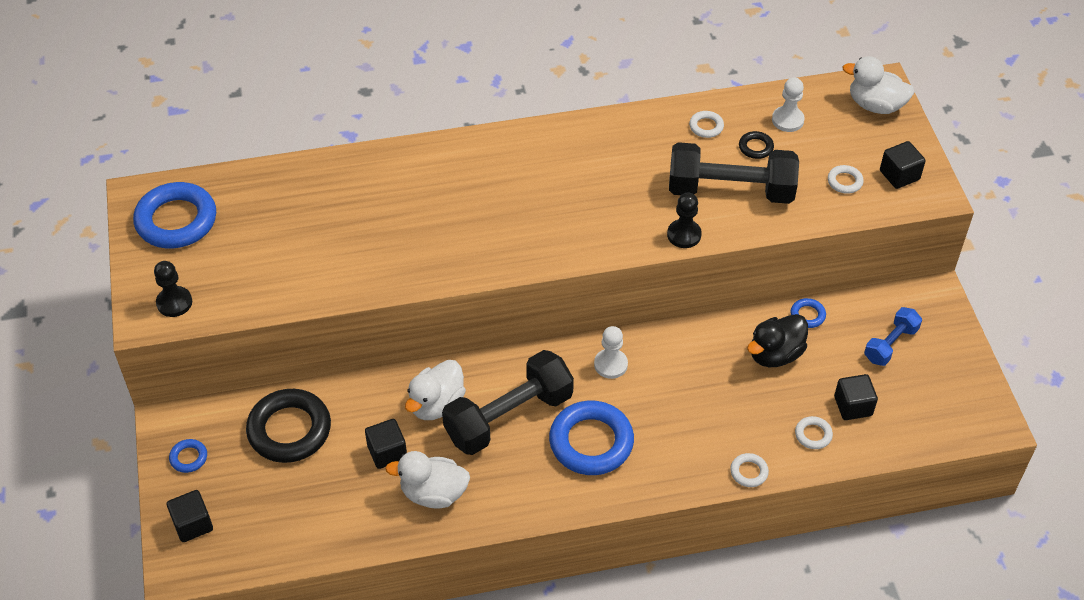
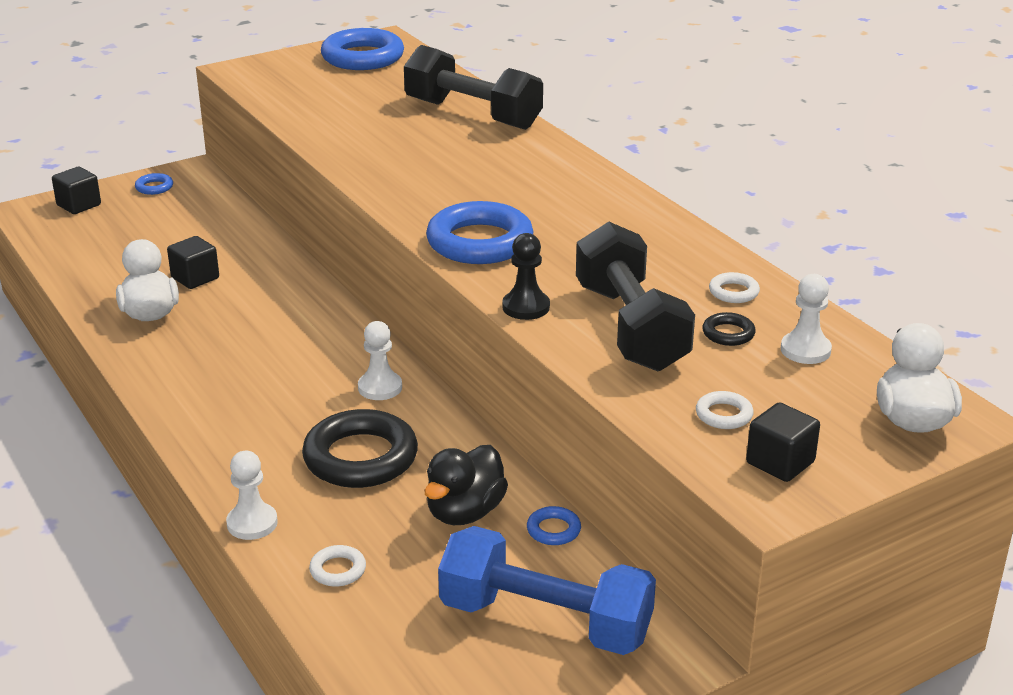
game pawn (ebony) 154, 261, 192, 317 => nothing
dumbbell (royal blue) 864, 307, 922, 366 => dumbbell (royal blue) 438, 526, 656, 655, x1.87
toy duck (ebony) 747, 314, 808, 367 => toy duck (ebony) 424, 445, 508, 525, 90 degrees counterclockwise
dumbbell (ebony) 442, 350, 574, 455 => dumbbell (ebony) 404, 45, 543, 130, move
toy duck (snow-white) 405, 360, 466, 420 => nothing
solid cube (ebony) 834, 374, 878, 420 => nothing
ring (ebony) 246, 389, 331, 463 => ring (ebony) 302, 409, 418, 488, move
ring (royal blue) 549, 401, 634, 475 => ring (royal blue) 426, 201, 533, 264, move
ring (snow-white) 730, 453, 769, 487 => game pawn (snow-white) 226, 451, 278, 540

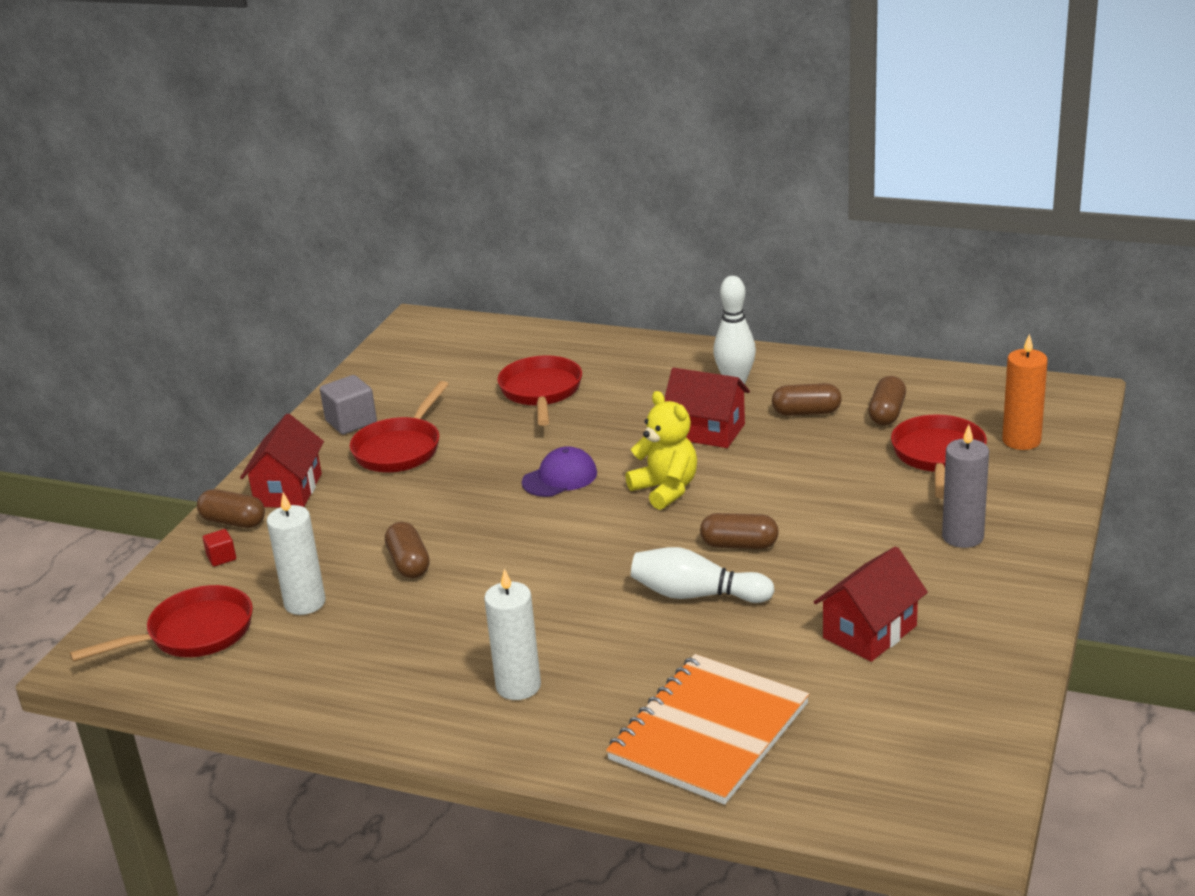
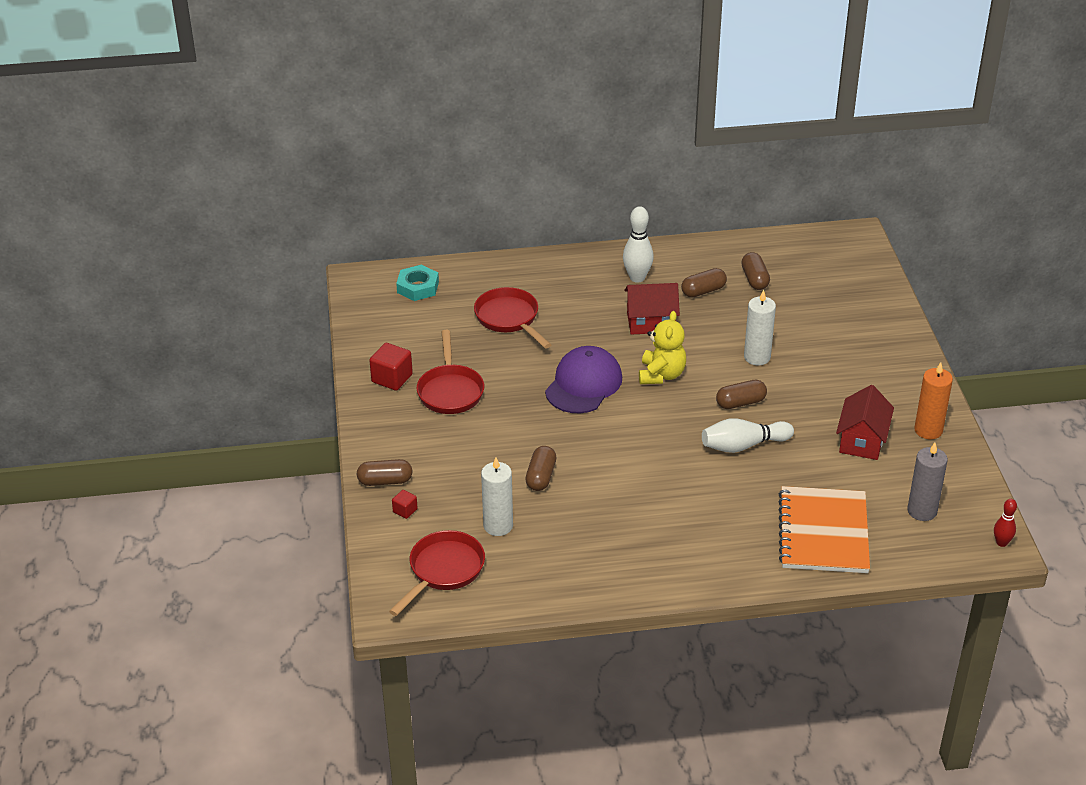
candle (orange-coloured) 1002, 334, 1048, 450 => candle (orange-coloured) 914, 362, 953, 439, move
solid cube (gray) 320, 375, 377, 435 => solid cube (crimson) 369, 343, 413, 391
teddy bear (golden) 625, 391, 697, 510 => teddy bear (golden) 639, 311, 686, 384, 75 degrees clockwise
toy house (crimson) 240, 414, 324, 508 => nothing
skillet (crimson) 891, 414, 987, 499 => nothing
candle (gray) 942, 425, 989, 548 => candle (gray) 907, 443, 948, 521, move
peaked cap (purple) 522, 446, 597, 497 => peaked cap (purple) 545, 346, 622, 413, x1.59
pill shape (dark brown) 385, 522, 430, 578 => pill shape (dark brown) 525, 446, 556, 491, 60 degrees clockwise
candle (snow-white) 484, 569, 541, 700 => candle (snow-white) 744, 290, 776, 365, move
nothing => hex nut (turquoise) 396, 265, 439, 301
nothing => bowling pin (crimson) 994, 499, 1017, 547

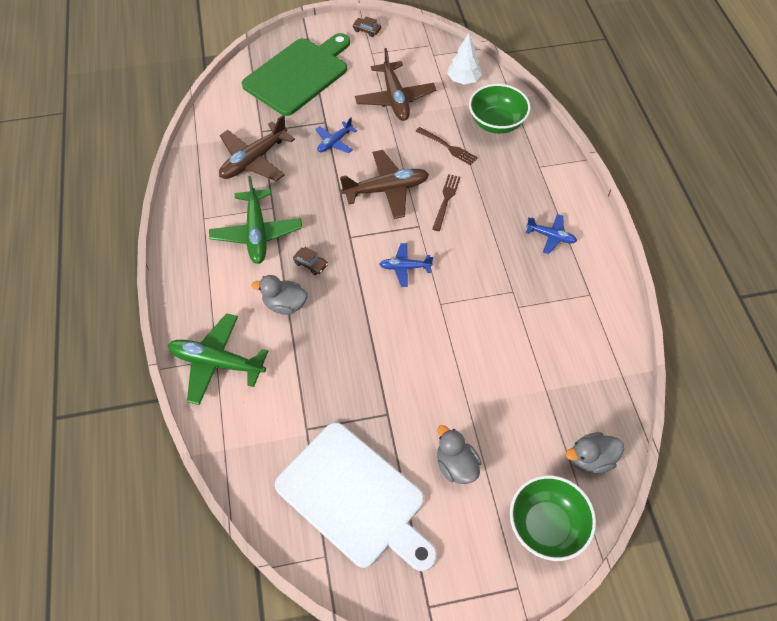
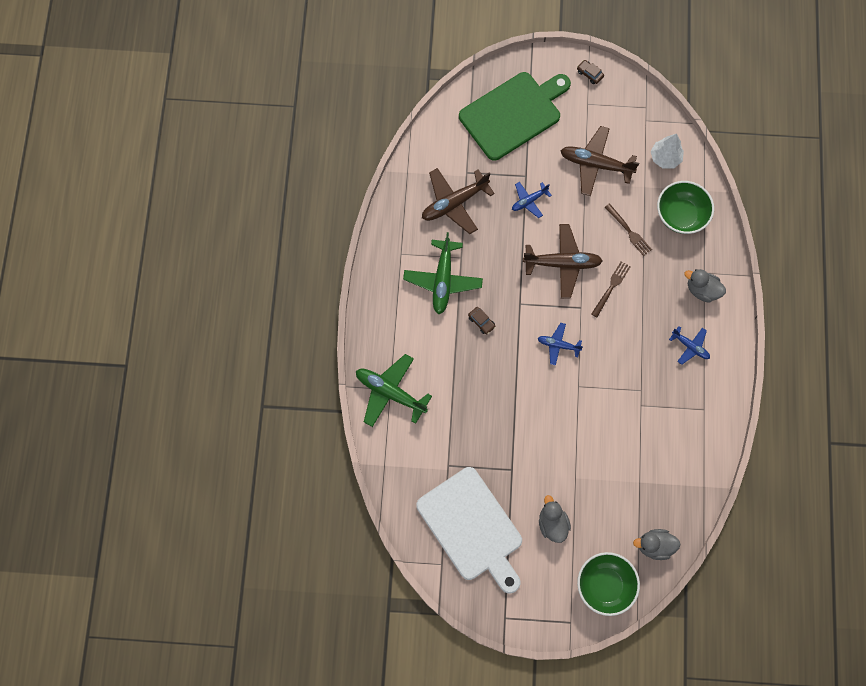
plane (dark brown) 355, 48, 436, 121 => plane (dark brown) 560, 126, 639, 196, 105 degrees clockwise
toy duck (gray) 251, 275, 307, 315 => toy duck (gray) 684, 269, 726, 303, move

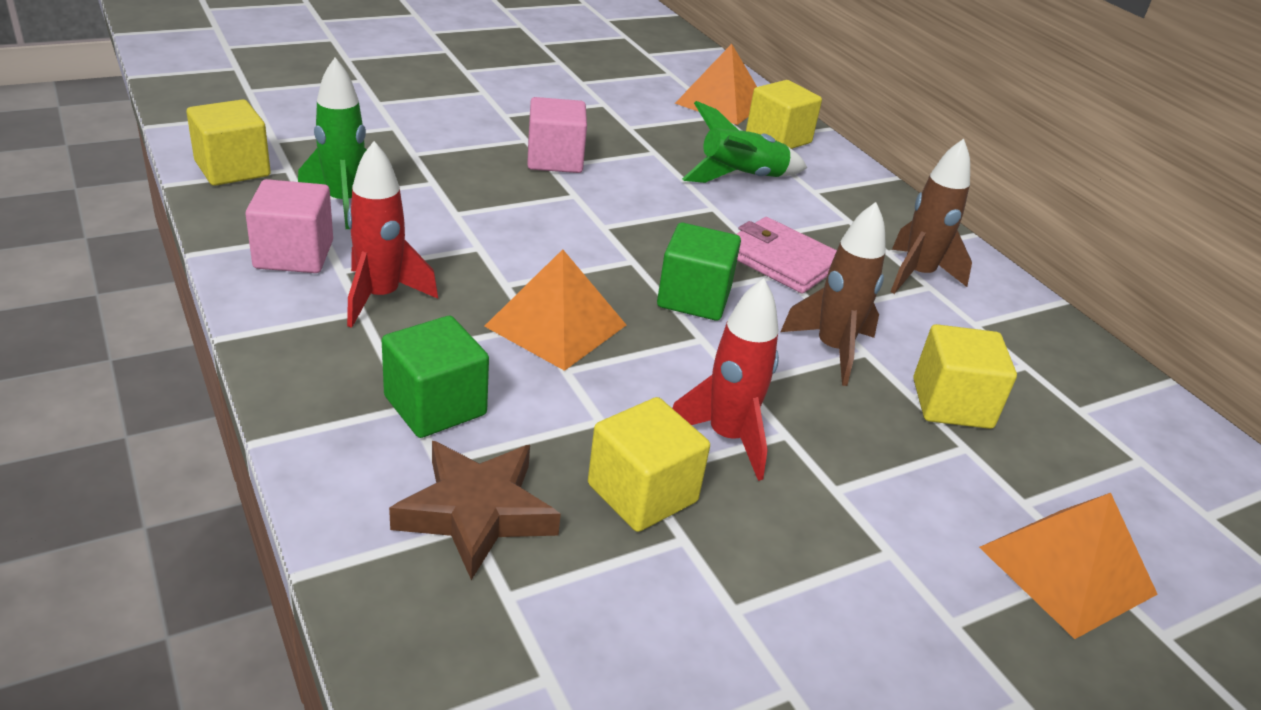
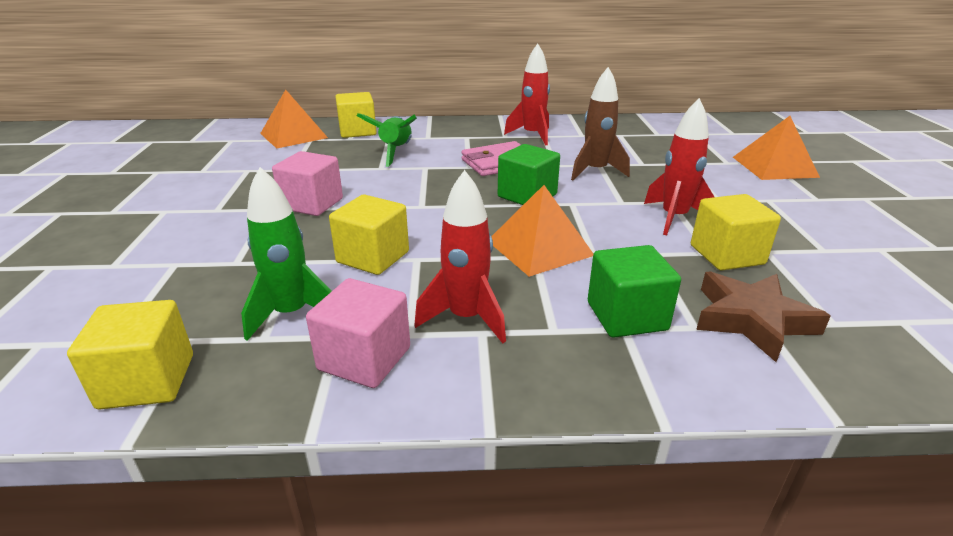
spaceship (dark brown) 891, 139, 972, 294 => spaceship (crimson) 504, 44, 550, 145
solid cube (golden) 913, 324, 1017, 429 => solid cube (golden) 329, 195, 409, 275, move

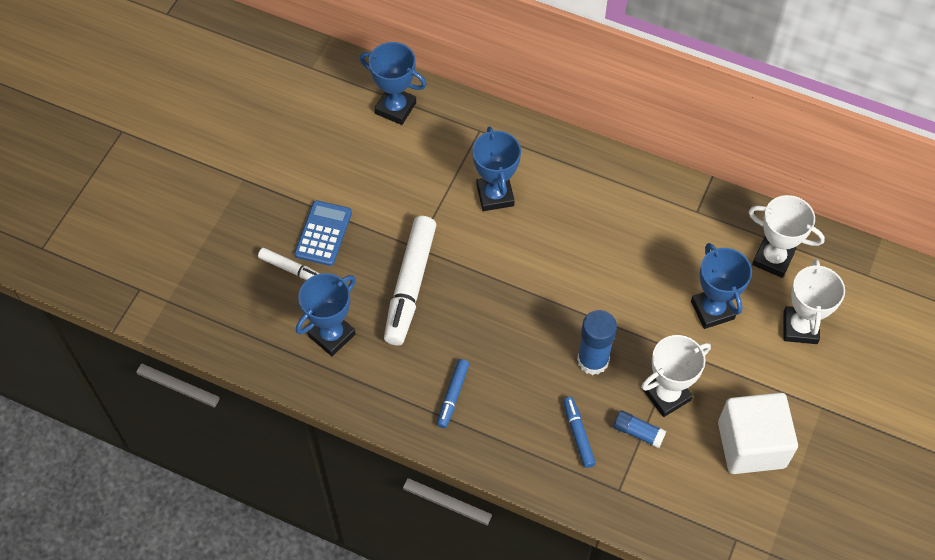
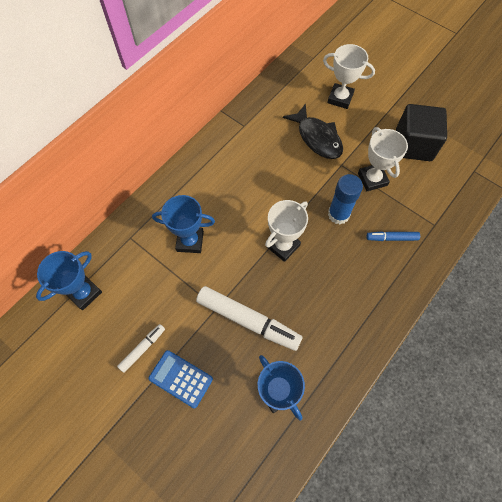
award cup (snow-white) 748, 195, 825, 278 => award cup (snow-white) 265, 200, 308, 262, move
award cup (royal blue) 691, 243, 752, 329 => fish figure (ebony) 283, 104, 343, 159
marker pen (snow-white) 258, 248, 320, 280 => marker pen (snow-white) 117, 324, 165, 373, move
marker pen (royal blue) 437, 359, 470, 428 => nothing
solid cube (snow-white) 718, 393, 798, 474 => solid cube (ebony) 396, 104, 447, 161
stick of glue (royal blue) 613, 410, 666, 448 => nothing

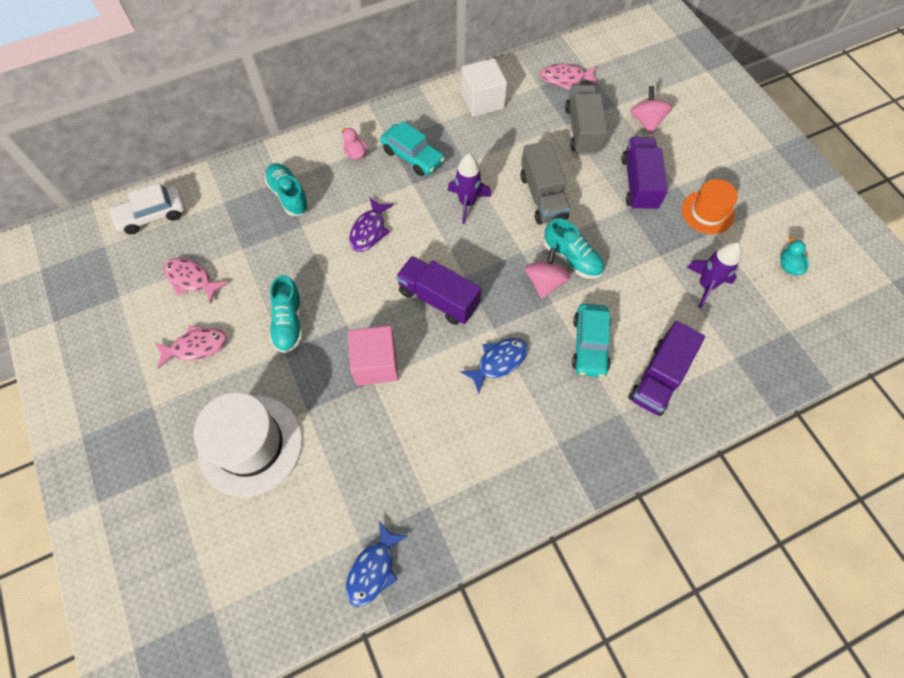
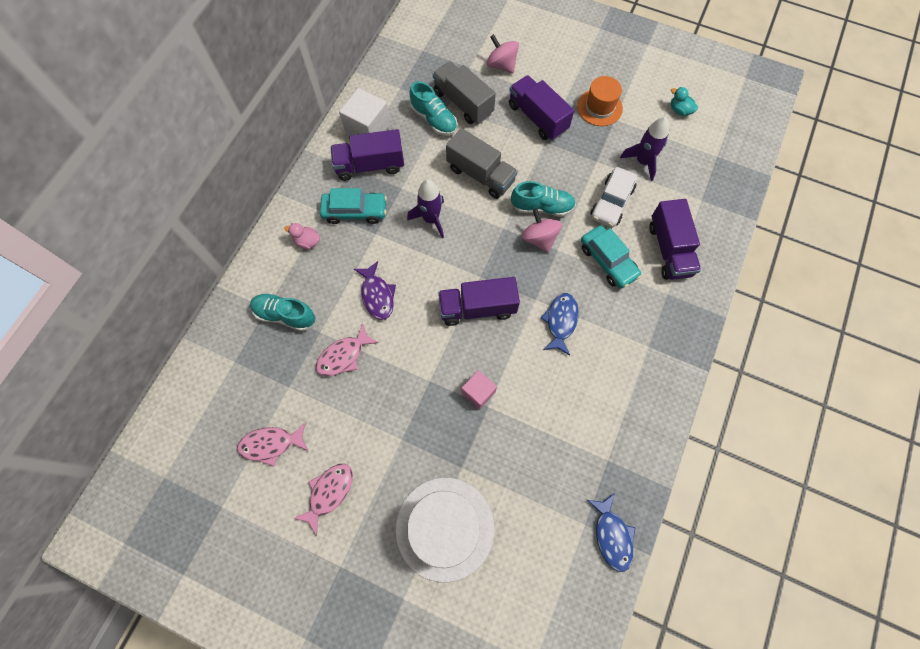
fish figure (rose-pink) 540, 64, 598, 90 => fish figure (rose-pink) 316, 323, 379, 377, move
car (snow-white) 108, 183, 185, 235 => car (snow-white) 591, 167, 637, 228, move
lace-up shoe (turquoise) 270, 275, 303, 354 => lace-up shoe (turquoise) 409, 81, 457, 136, move
solid cube (rose-pink) 348, 326, 399, 386 => solid cube (rose-pink) 461, 370, 497, 409, x0.63
nothing => truck (purple) 330, 129, 404, 181

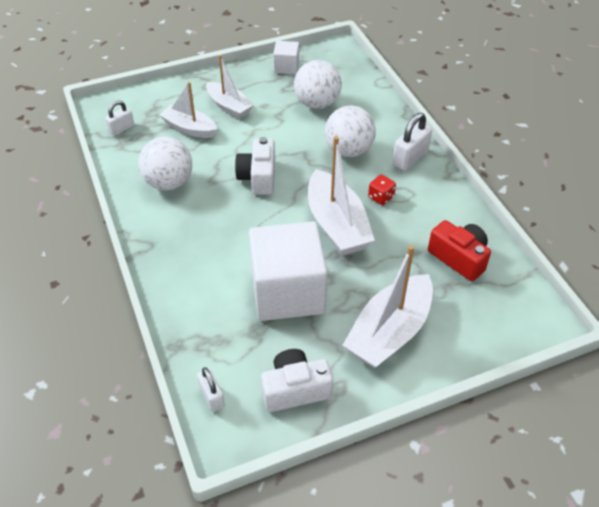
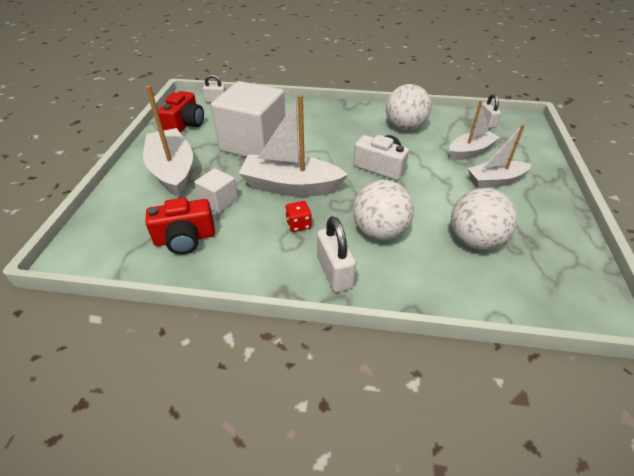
solid cube (snow-white) 273, 41, 299, 74 => solid cube (snow-white) 194, 168, 238, 213, move
photo camera (snow-white) 261, 349, 333, 412 => photo camera (crimson) 158, 91, 204, 133

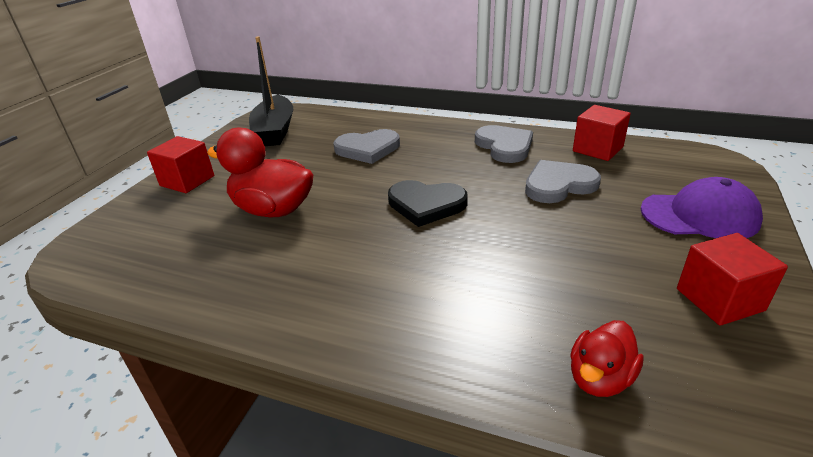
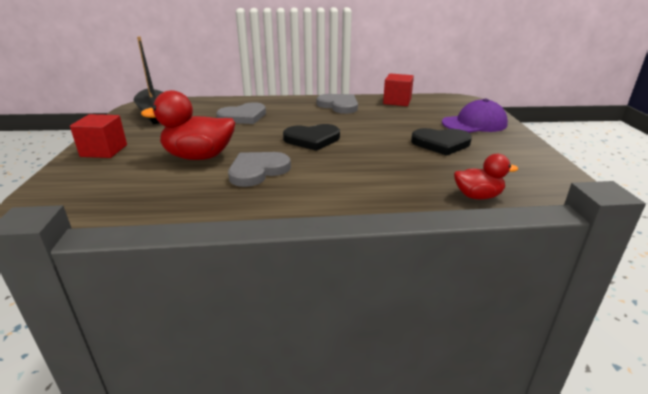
heart (gray) 525, 160, 601, 203 => heart (gray) 228, 152, 291, 187, move
solid cube (crimson) 677, 233, 788, 326 => nothing
toy duck (crimson) 570, 320, 644, 397 => toy duck (crimson) 454, 154, 518, 200, 105 degrees counterclockwise
nothing => heart (ebony) 411, 128, 472, 156

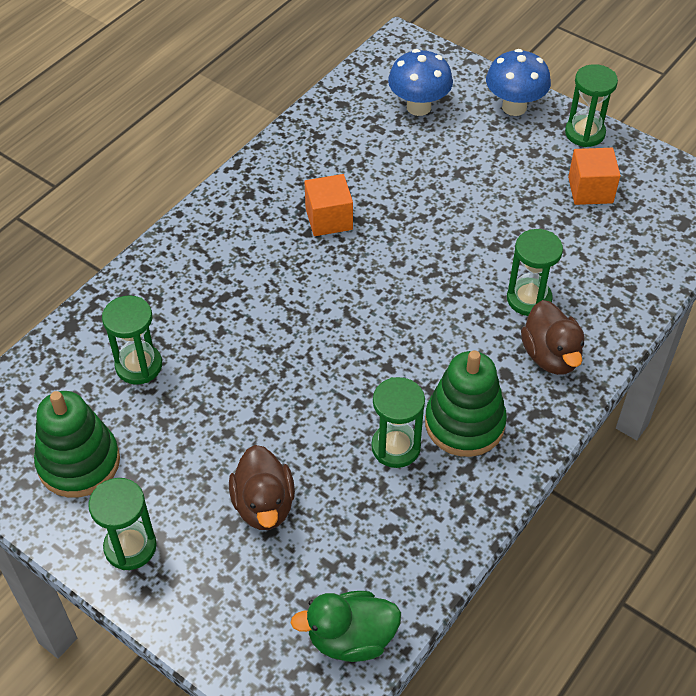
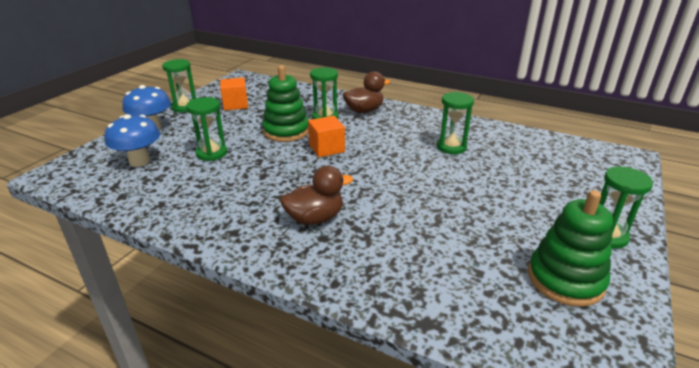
solid cube (orange-coloured) 304, 174, 353, 236 => solid cube (orange-coloured) 308, 116, 345, 157, move
hourglass (leaf-green) 102, 295, 162, 385 => hourglass (leaf-green) 186, 97, 227, 161, move
ring stacker (leaf-green) 425, 350, 507, 457 => ring stacker (leaf-green) 262, 65, 309, 142, move
toy duck (dark brown) 229, 445, 295, 530 => toy duck (dark brown) 280, 166, 353, 225, move
toy duck (leaf-green) 291, 591, 401, 662 => nothing

